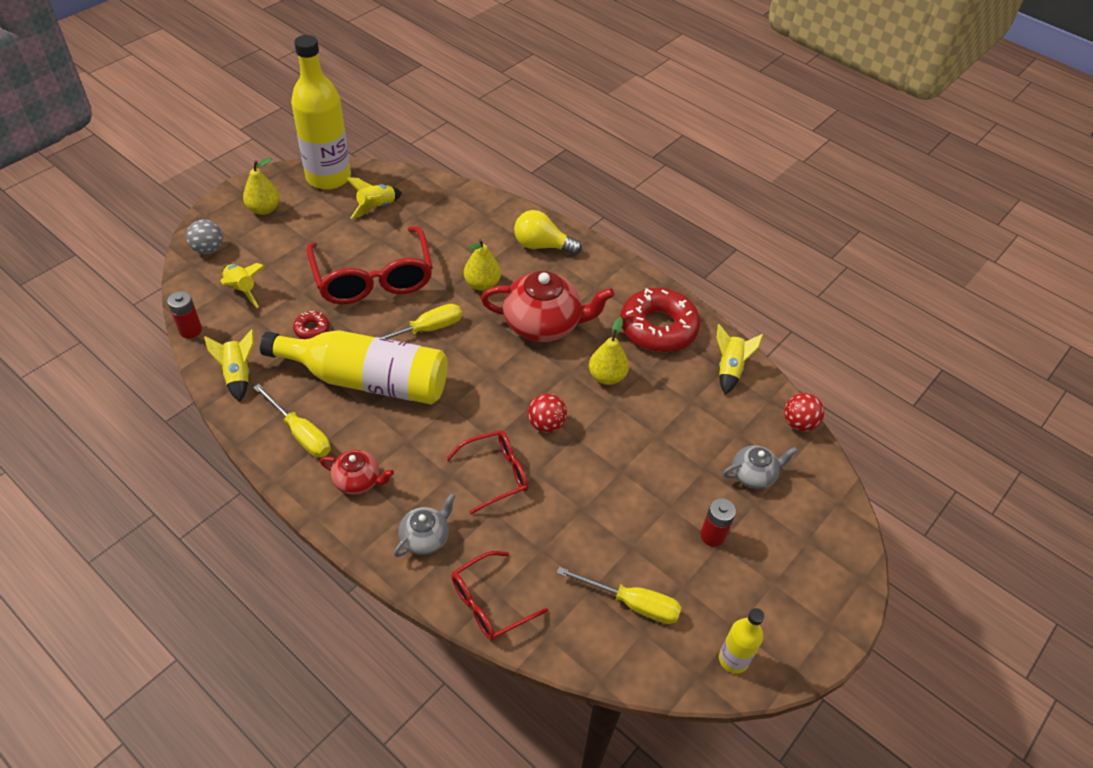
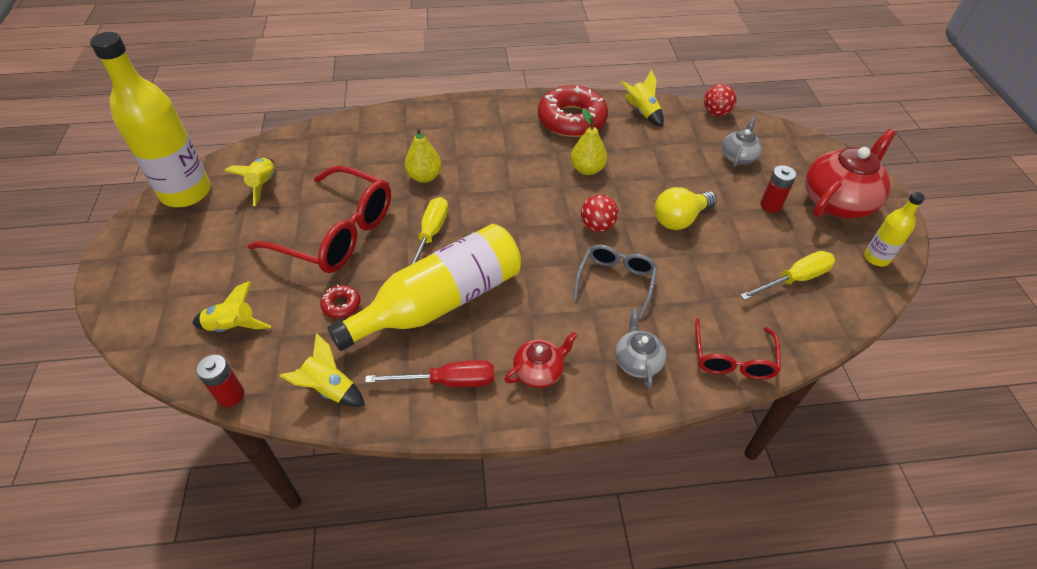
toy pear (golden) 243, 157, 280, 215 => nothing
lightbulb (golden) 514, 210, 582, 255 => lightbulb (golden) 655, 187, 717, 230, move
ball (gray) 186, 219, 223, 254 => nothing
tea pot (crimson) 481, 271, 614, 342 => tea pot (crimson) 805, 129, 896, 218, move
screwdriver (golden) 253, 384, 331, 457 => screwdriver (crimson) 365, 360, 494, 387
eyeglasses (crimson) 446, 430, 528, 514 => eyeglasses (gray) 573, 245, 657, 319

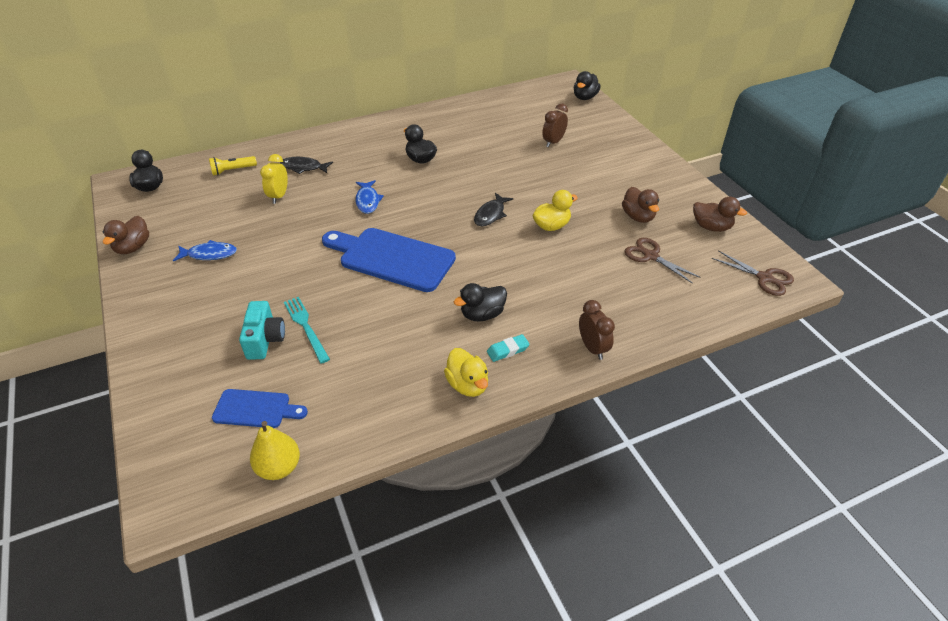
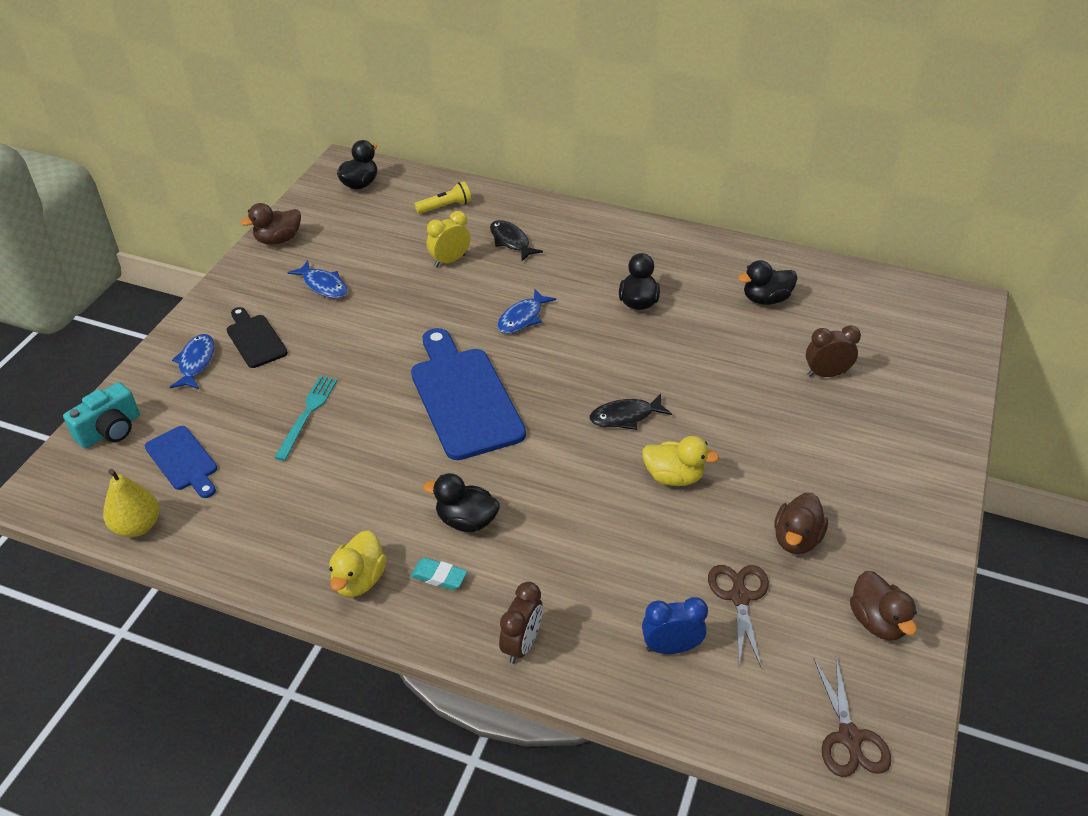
toy duck (ebony) 573, 71, 601, 100 => toy duck (ebony) 738, 260, 797, 305, move
pocket torch (golden) 209, 156, 257, 175 => pocket torch (golden) 414, 181, 471, 214, 135 degrees clockwise
photo camera (turquoise) 239, 301, 285, 360 => photo camera (turquoise) 63, 382, 140, 449, move
nothing => bread board (ebony) 227, 307, 288, 368
nothing => fish figure (royal blue) 170, 334, 215, 389
nothing => clock (royal blue) 642, 597, 708, 654

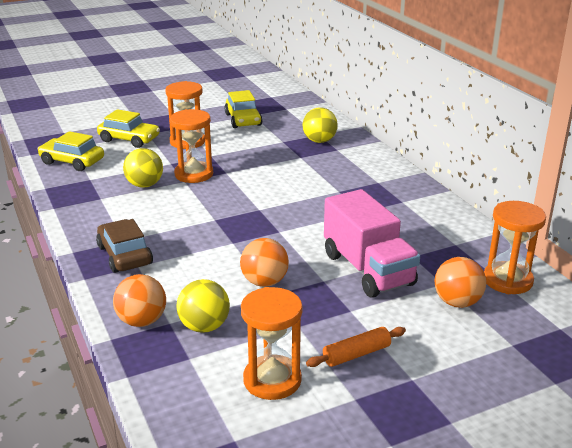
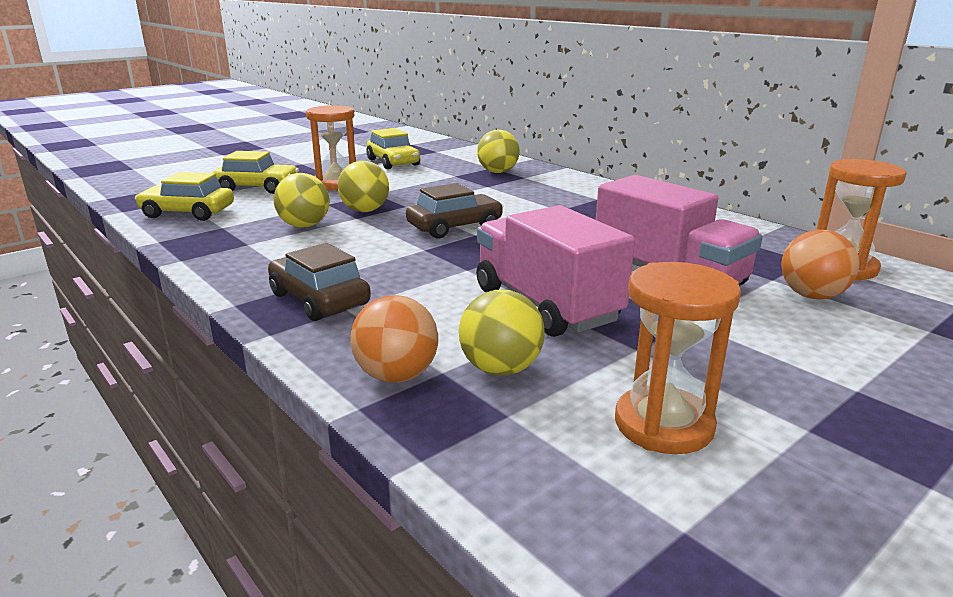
hourglass (orange-coloured) 170, 109, 213, 183 => ball (golden) 338, 161, 389, 212
ball (orange-coloured) 240, 238, 289, 287 => truck (rose-pink) 476, 205, 635, 337
dough roller (orange-coloured) 306, 327, 406, 367 => nothing
nothing => car (dark brown) 406, 183, 504, 239

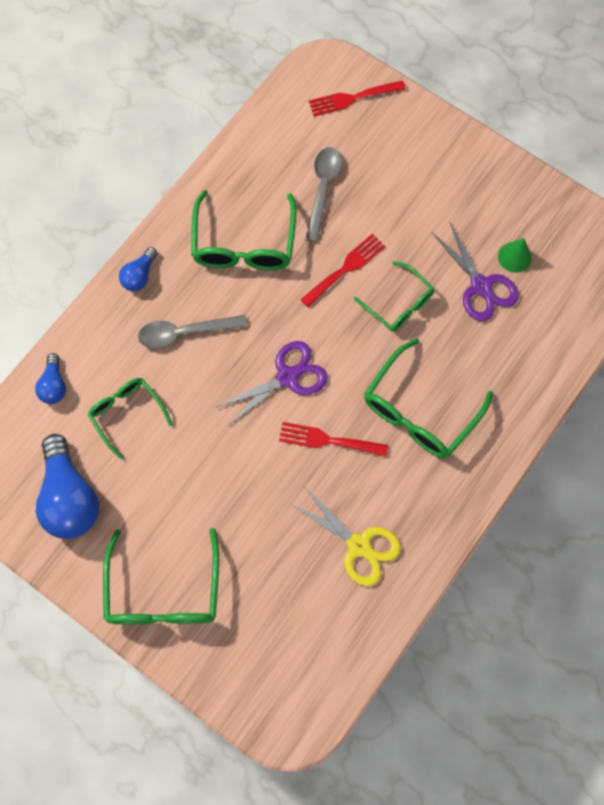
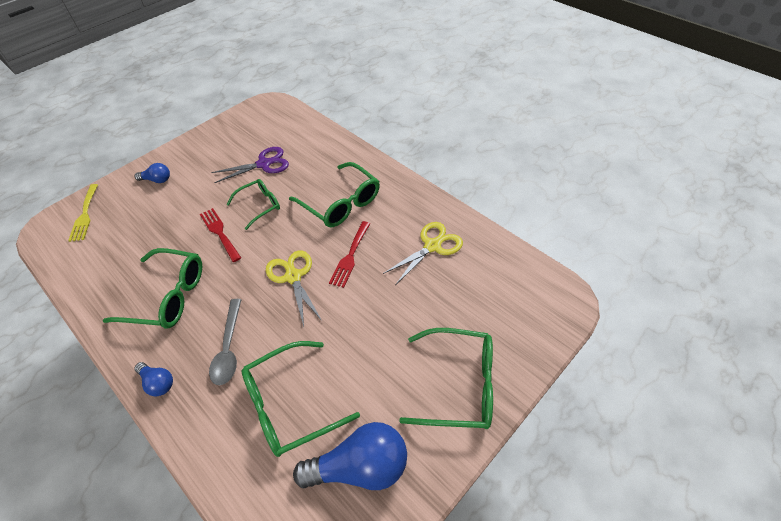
fork (crimson) 309, 81, 406, 116 => fork (golden) 68, 184, 98, 242
spoon (gray) 305, 147, 342, 243 => nothing
cone (leaf-green) 498, 238, 531, 273 => nothing
shears (purple) 216, 341, 328, 425 => shears (golden) 266, 251, 322, 326
lightbulb (royal blue) 35, 353, 66, 404 => lightbulb (royal blue) 135, 163, 170, 183, move
eyeglasses (leaf-green) 88, 378, 173, 460 => eyeglasses (leaf-green) 242, 341, 360, 457, x1.59

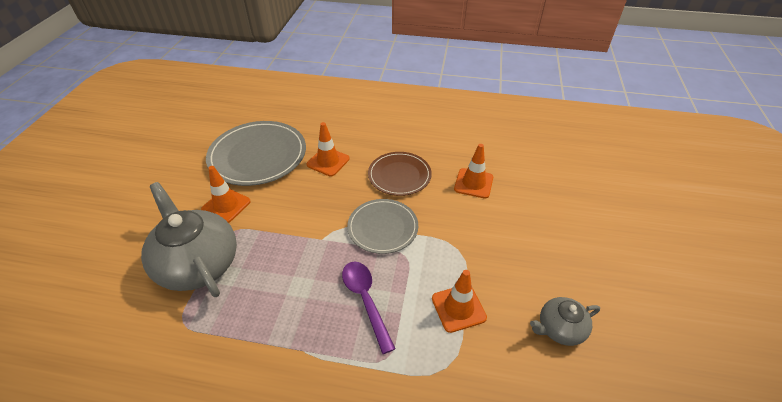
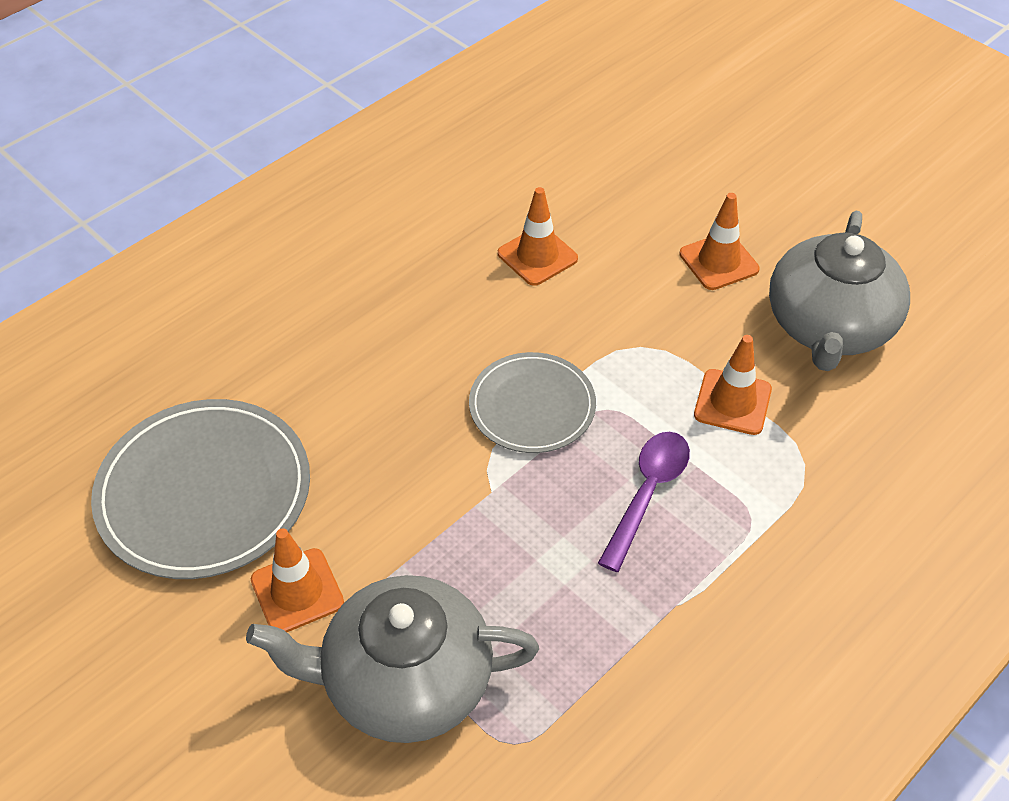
traffic cone (orange-coloured) 306, 122, 349, 176 => traffic cone (orange-coloured) 679, 193, 760, 290, move
flat dish (dark brown) 368, 152, 432, 196 => nothing
spoon (purple) 342, 261, 396, 354 => spoon (purple) 598, 432, 690, 572, 105 degrees clockwise
tea pot (gray) 530, 297, 600, 346 => tea pot (gray) 769, 211, 910, 371, x1.95

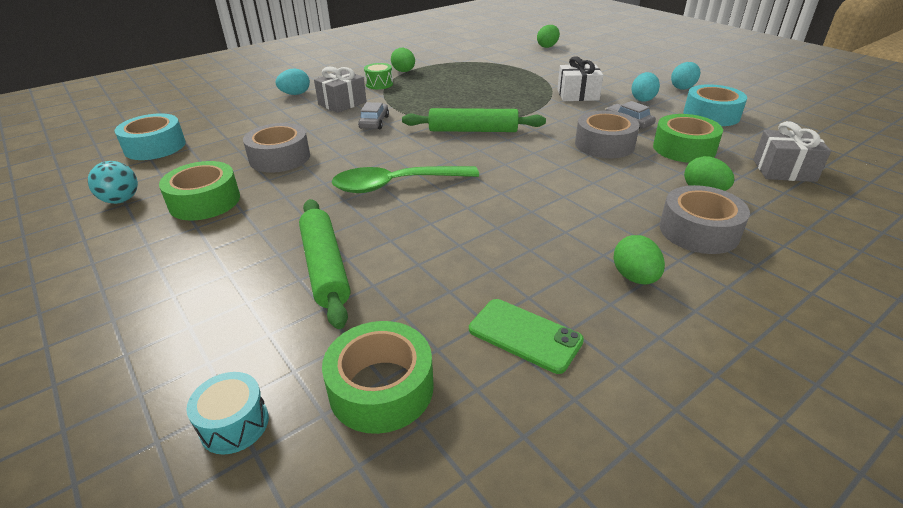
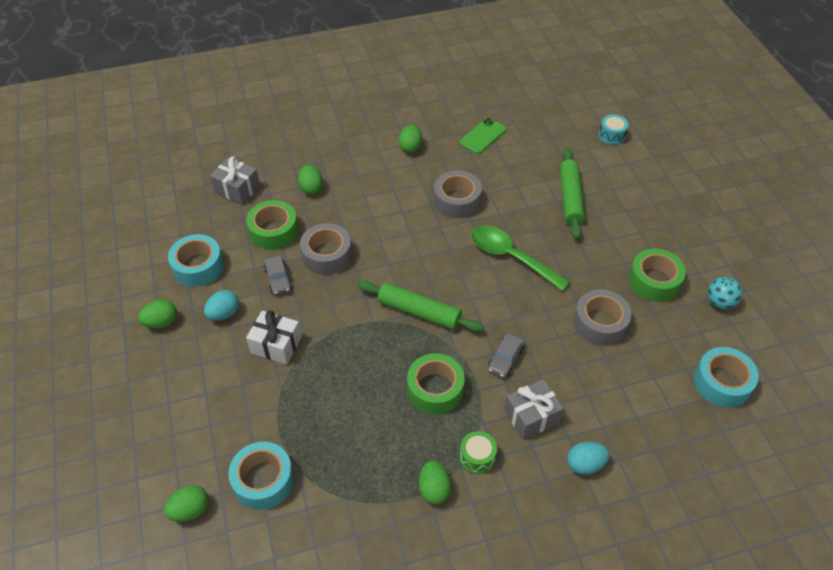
toy egg (turquoise) 671, 62, 700, 90 => toy egg (leaf-green) 138, 299, 177, 328
spoon (leaf-green) 332, 166, 479, 193 => spoon (leaf-green) 471, 225, 570, 291, 150 degrees counterclockwise
sticky tape (gray) 659, 185, 750, 254 => sticky tape (gray) 434, 170, 482, 218, move
phone (leaf-green) 469, 299, 584, 374 => phone (leaf-green) 459, 118, 507, 154, 75 degrees clockwise
sticky tape (leaf-green) 322, 321, 434, 434 => sticky tape (leaf-green) 407, 353, 465, 415, move
nothing => sticky tape (turquoise) 228, 442, 294, 510

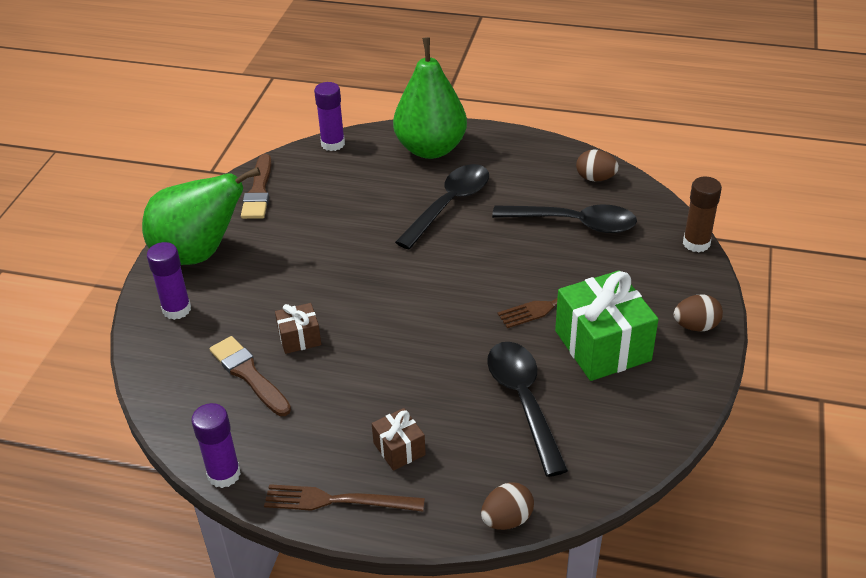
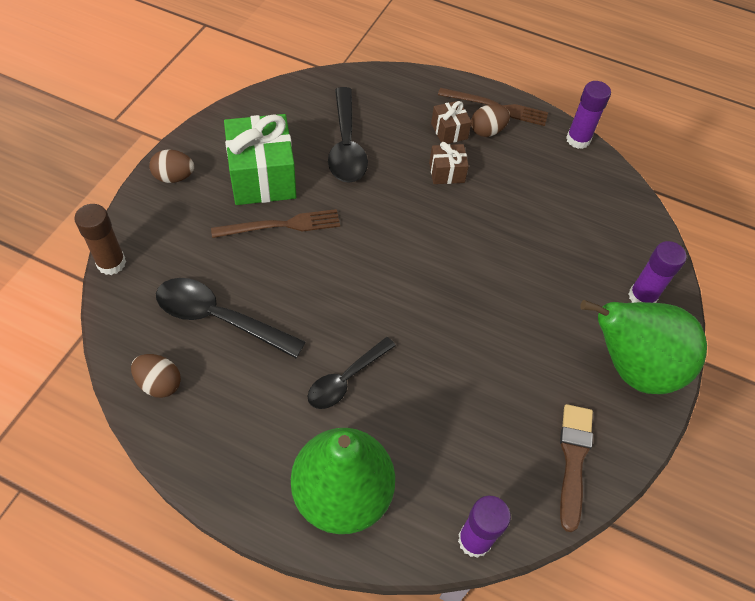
spoon (ebony) 395, 164, 489, 250 => spoon (ebony) 308, 337, 396, 409, x0.66
gift (dark brown) 275, 303, 321, 354 => gift (dark brown) 429, 142, 469, 184, move
paint brush (dark brown) 210, 336, 291, 416 => nothing
toy egg (dark brown) 481, 482, 534, 530 => toy egg (dark brown) 471, 104, 510, 137, move

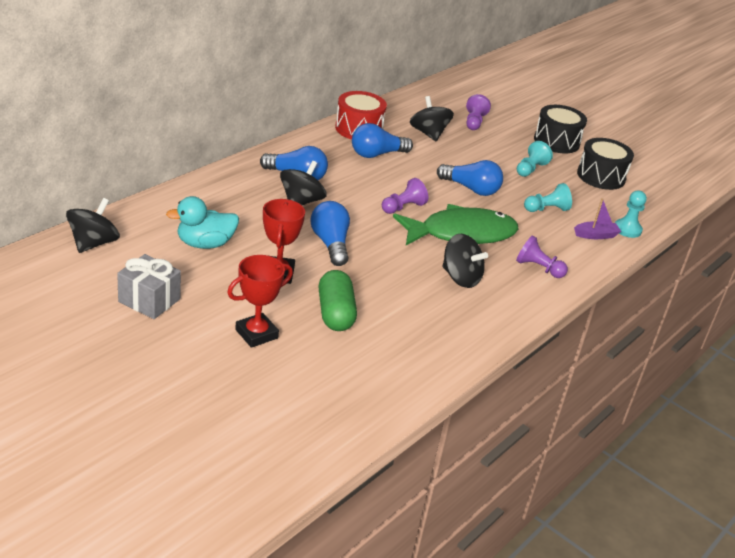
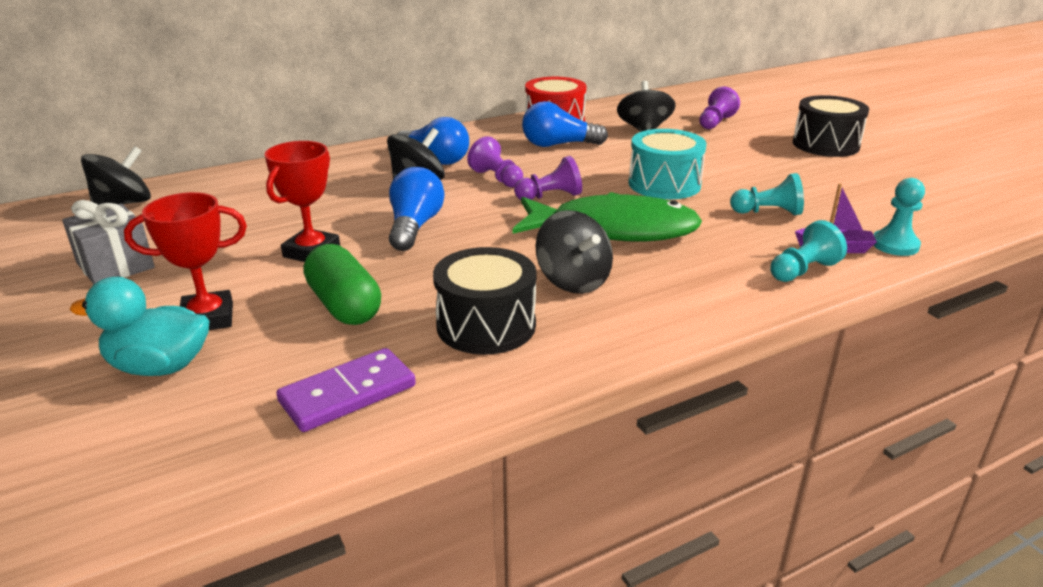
drum (ebony) 577, 138, 634, 190 => drum (ebony) 433, 247, 536, 355, move
game pawn (turquoise) 517, 141, 553, 177 => game pawn (turquoise) 770, 220, 847, 282, move
lightbulb (royal blue) 437, 160, 503, 196 => drum (turquoise) 628, 129, 707, 199
toy duck (turquoise) 166, 196, 239, 249 => toy duck (turquoise) 70, 277, 210, 376, move
game pawn (purple) 516, 235, 568, 278 => game pawn (purple) 467, 136, 523, 188, move
pill shape (leaf-green) 318, 270, 357, 331 => pill shape (leaf-green) 303, 244, 381, 325, 45 degrees counterclockwise
nothing => domino (purple) 276, 348, 416, 432

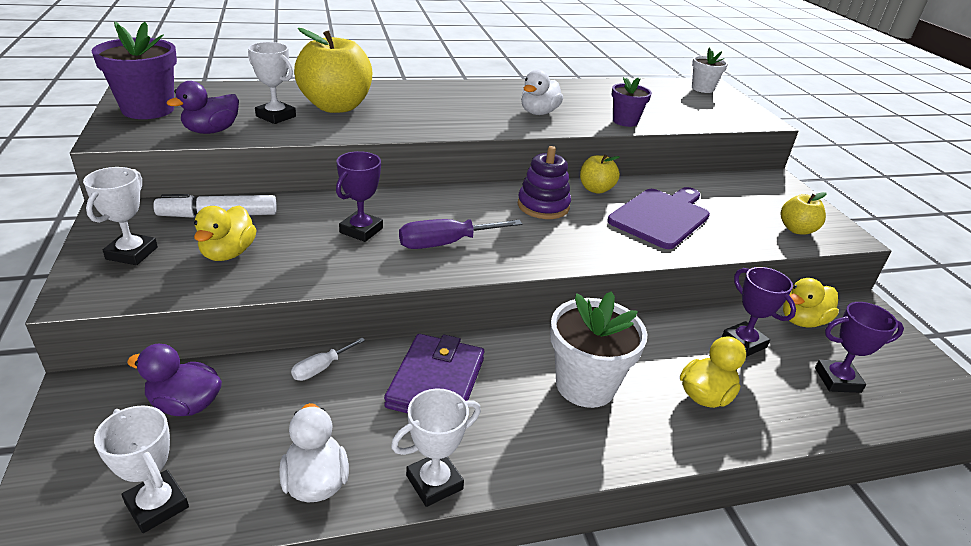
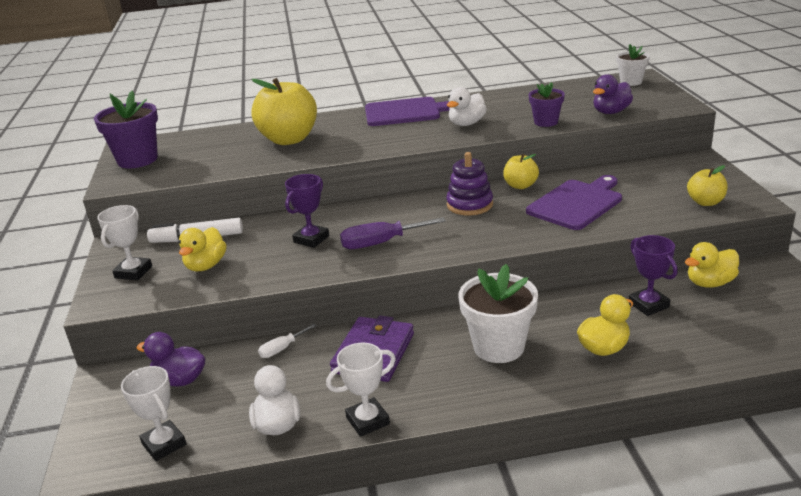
award cup (snow-white) 248, 42, 296, 124 => nothing
toy duck (purple) 167, 81, 239, 134 => toy duck (purple) 593, 74, 633, 114, move
award cup (purple) 815, 302, 904, 393 => nothing
nothing => bread board (purple) 365, 97, 450, 126

